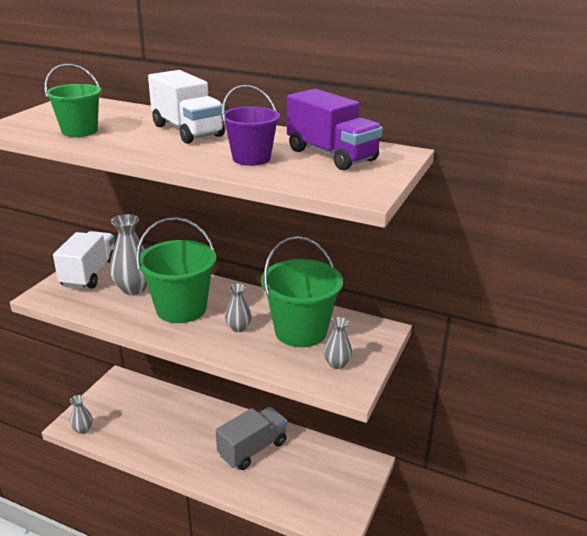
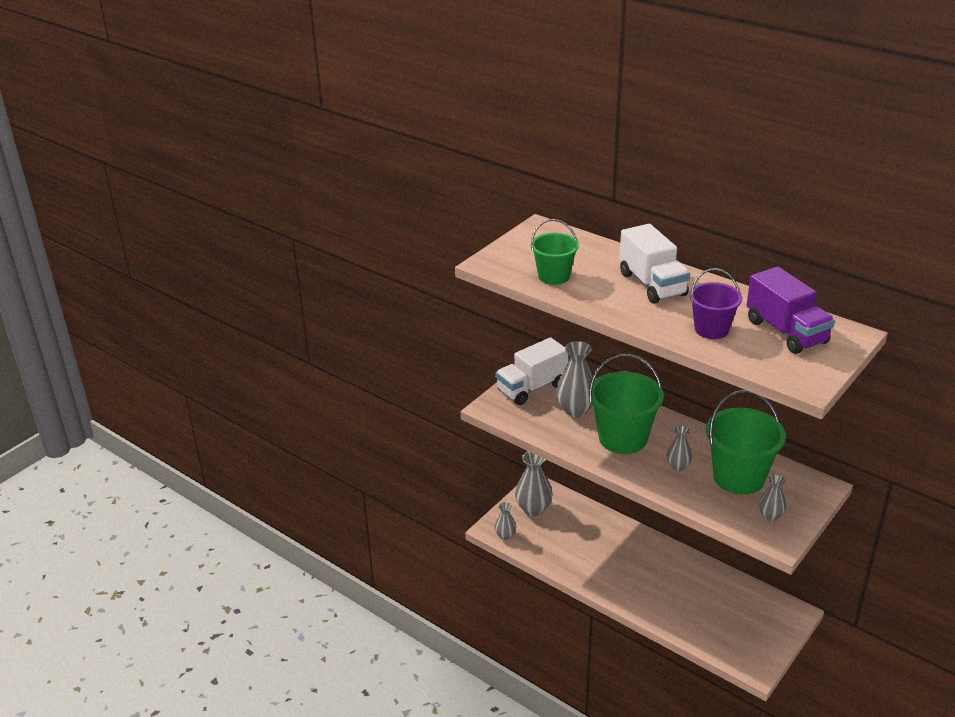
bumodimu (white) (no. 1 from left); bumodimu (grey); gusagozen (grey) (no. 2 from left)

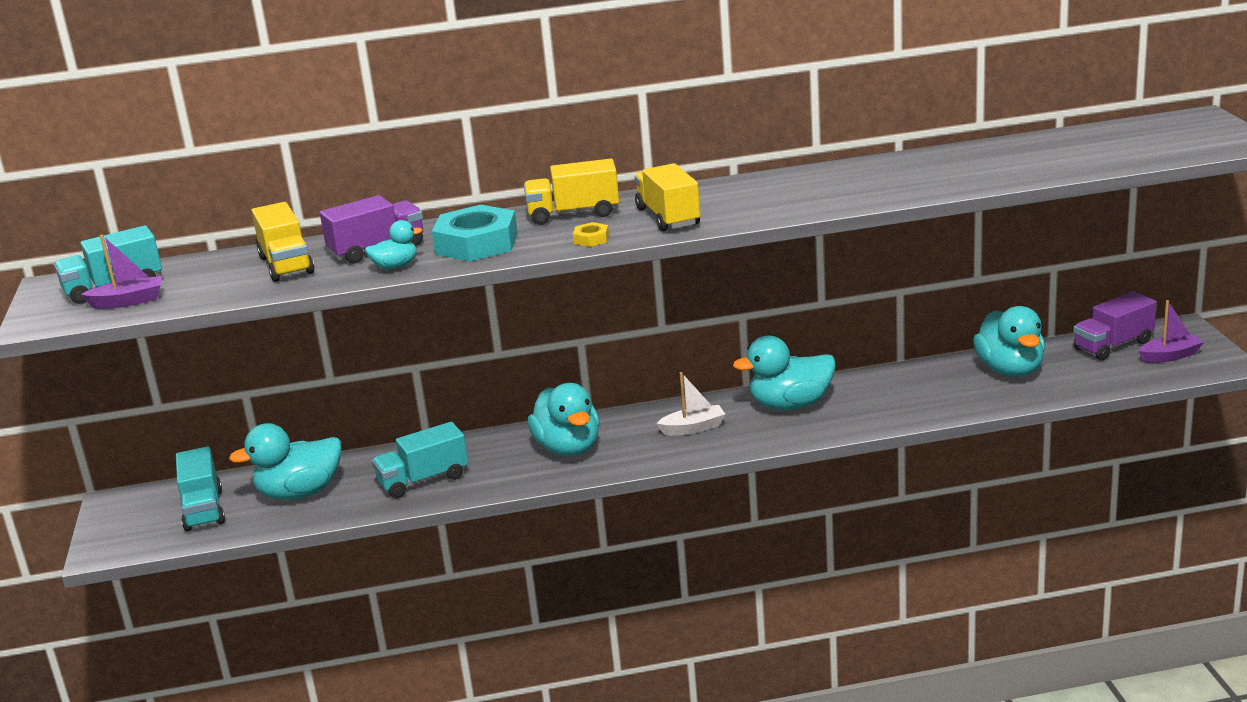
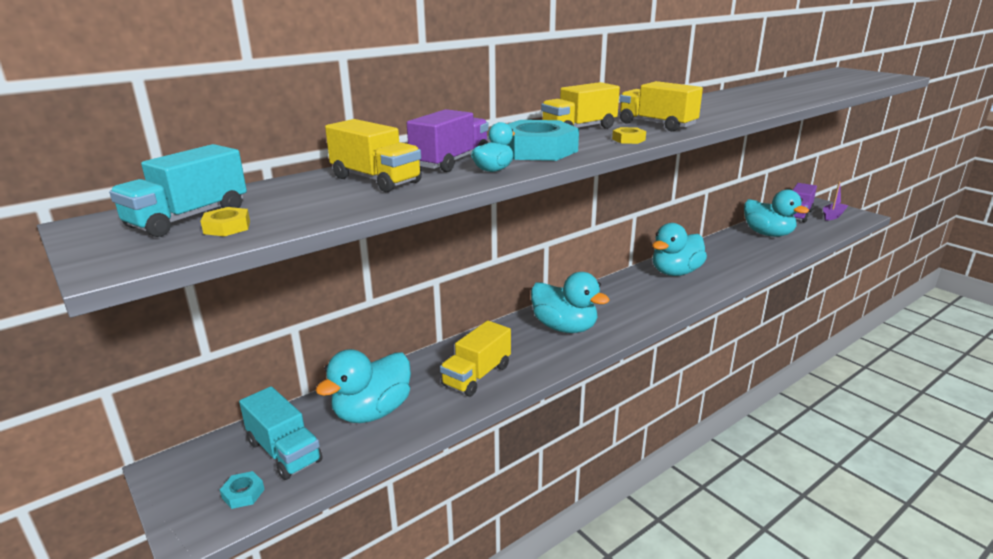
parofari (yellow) (no. 1 from left); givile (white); bumodimu (yellow) (no. 2 from left); parofari (turquoise) (no. 1 from left)

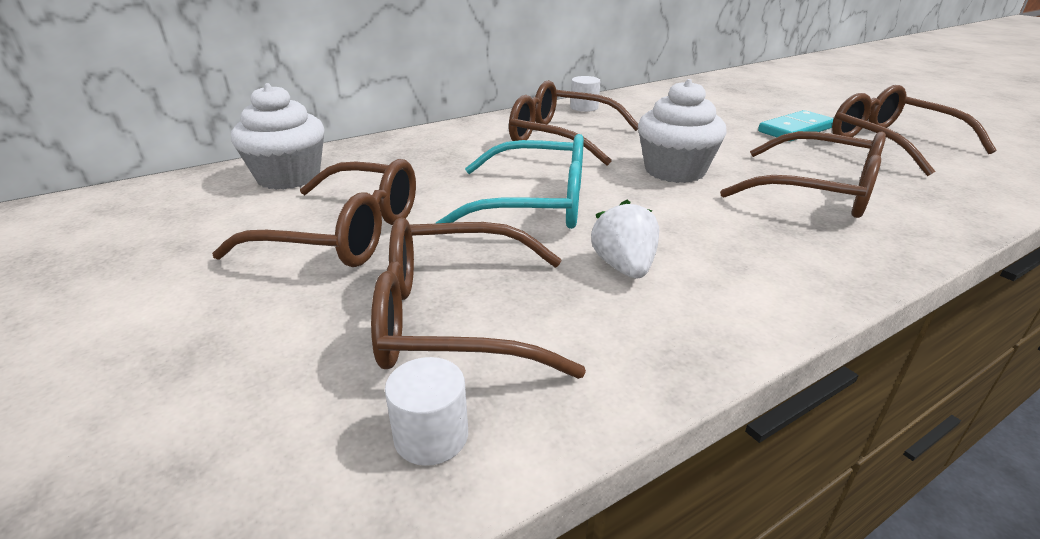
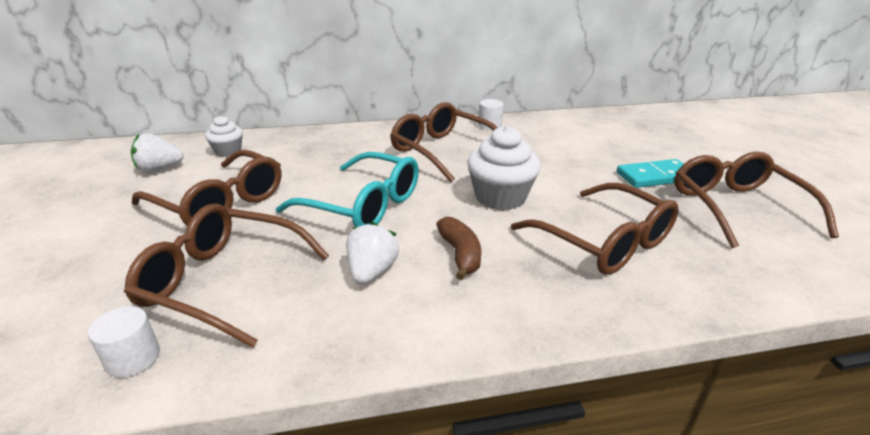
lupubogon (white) (no. 1 from left); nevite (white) (no. 1 from left); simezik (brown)

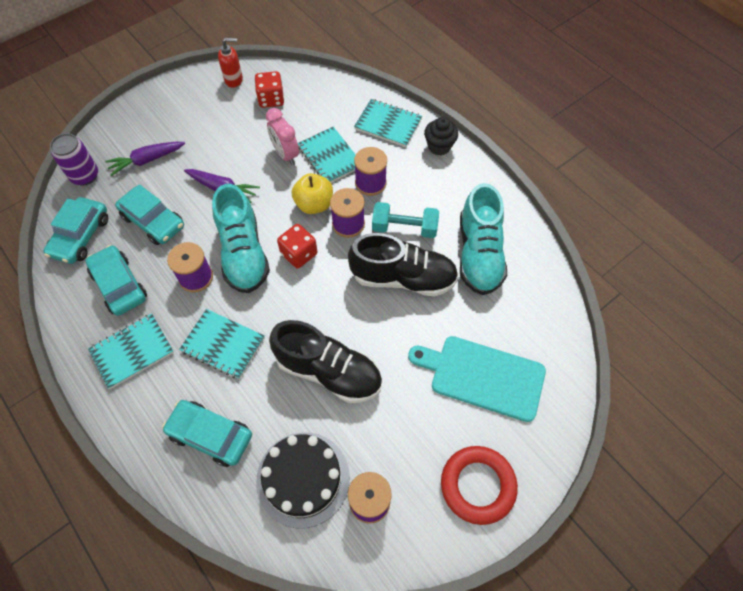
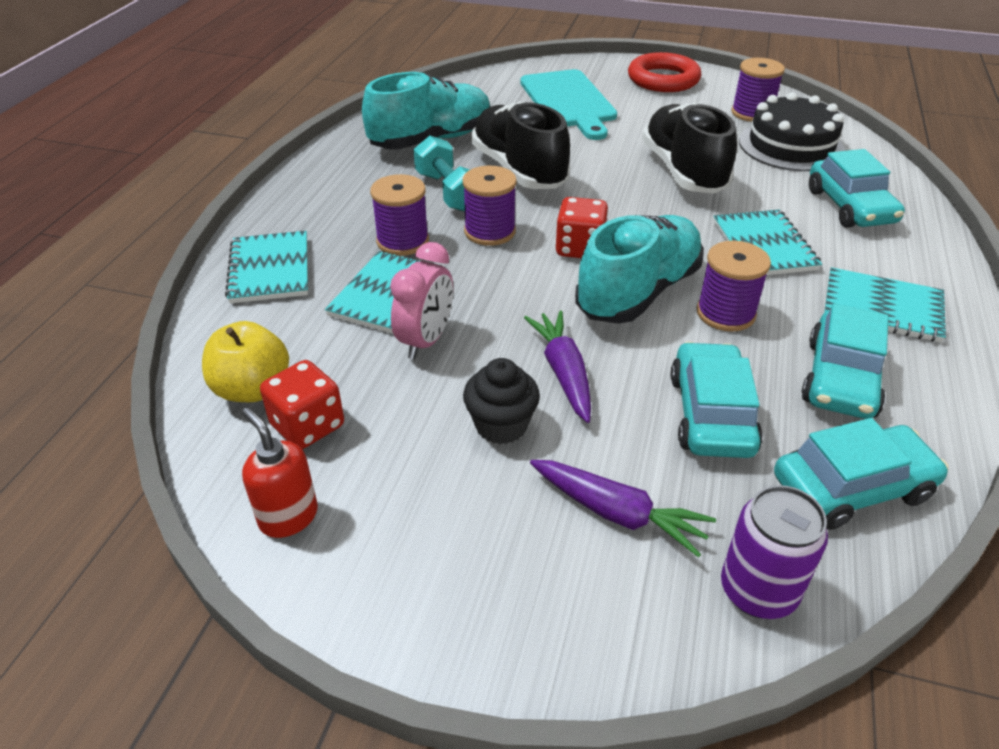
lupubogon (black); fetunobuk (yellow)

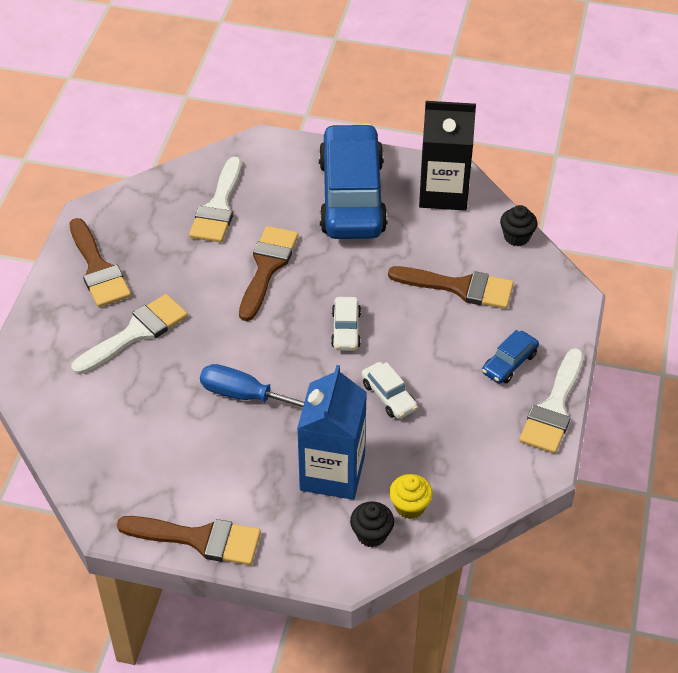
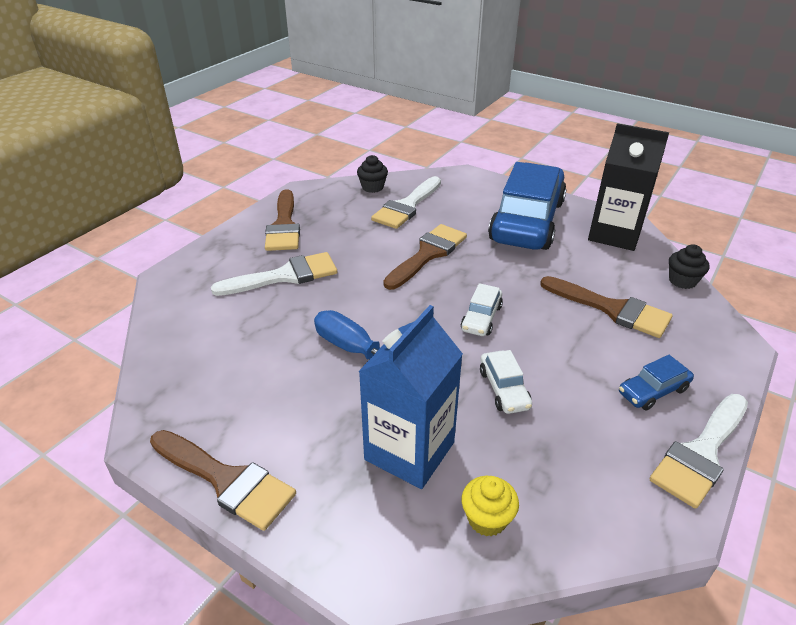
lupubogon (black) (no. 1 from left)

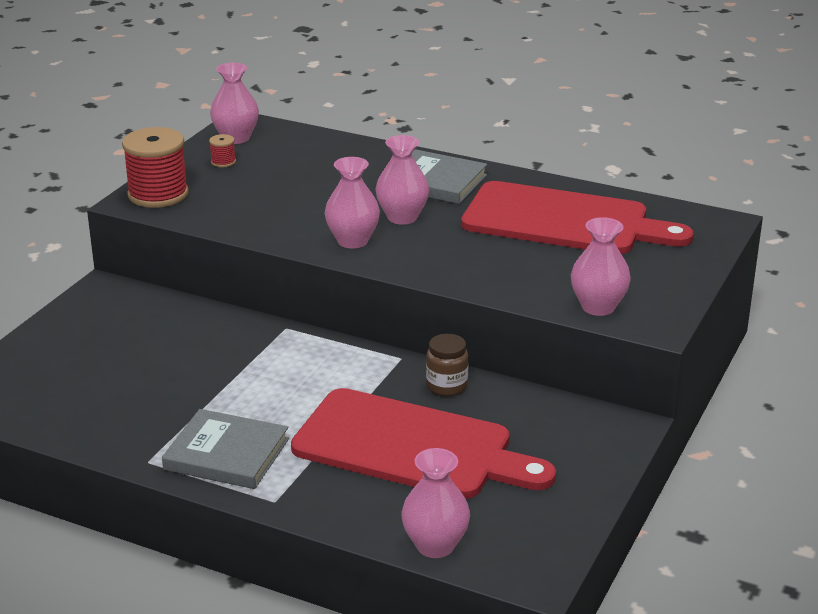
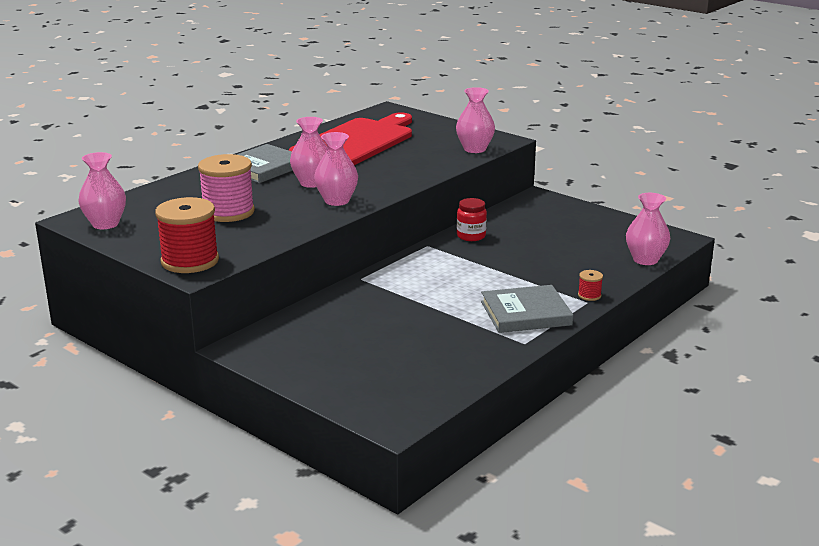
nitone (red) (no. 2 from left); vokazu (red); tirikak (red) (no. 1 from left in the first image); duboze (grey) (no. 2 from left); nitone (pink)

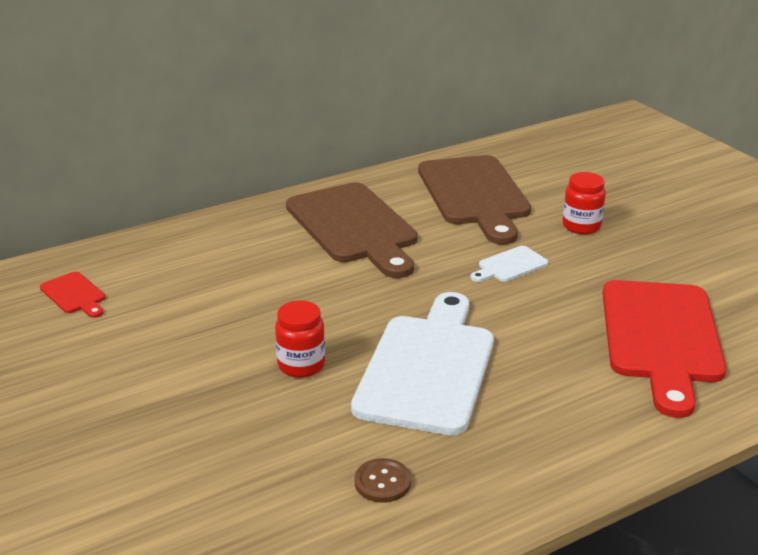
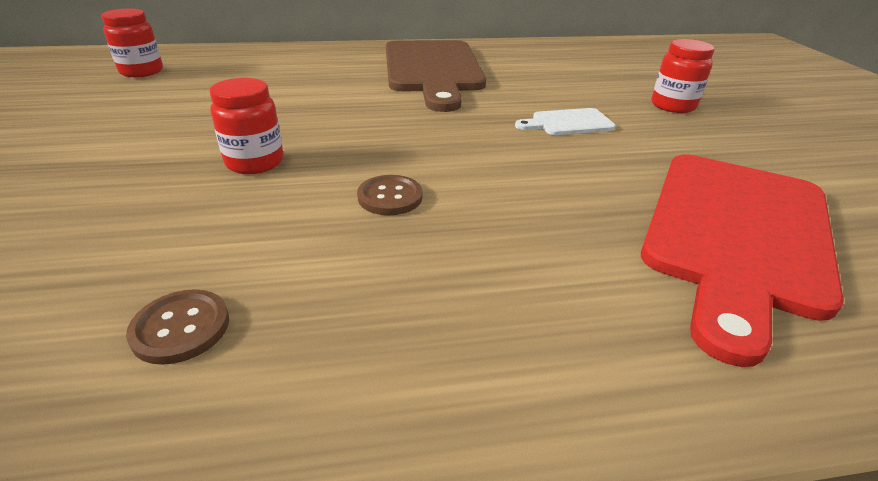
tirikak (brown) (no. 2 from left in the first image); vokazu (red) (no. 1 from left); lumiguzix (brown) (no. 2 from left)

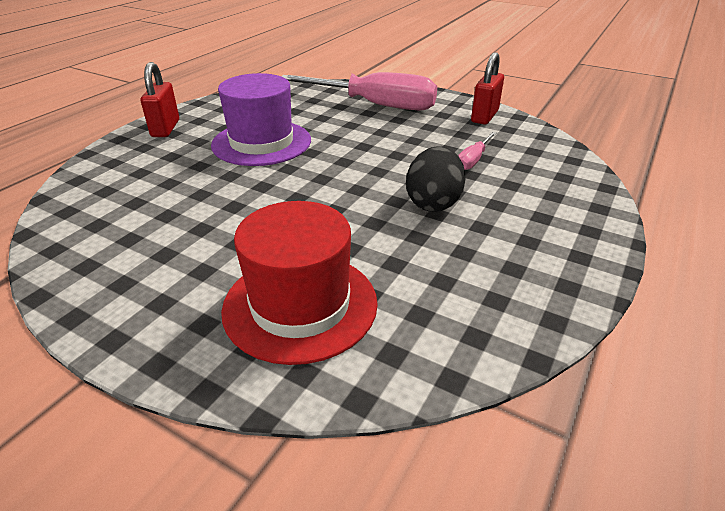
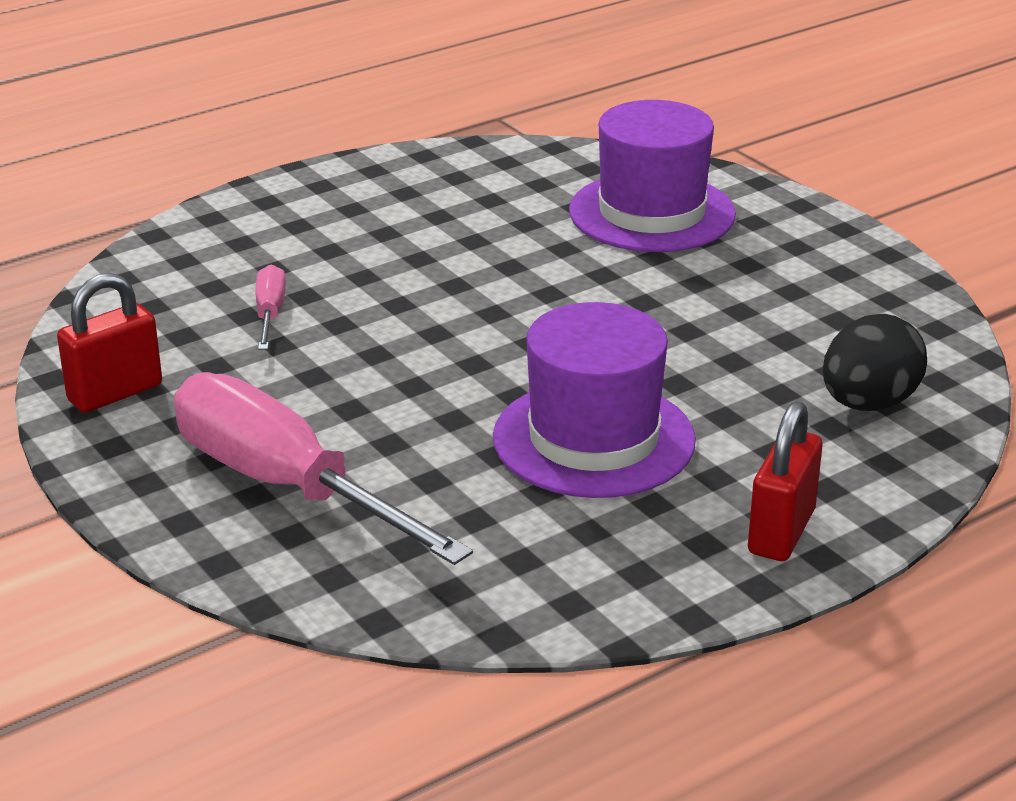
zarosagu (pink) (no. 1 from left); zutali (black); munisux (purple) (no. 2 from left)

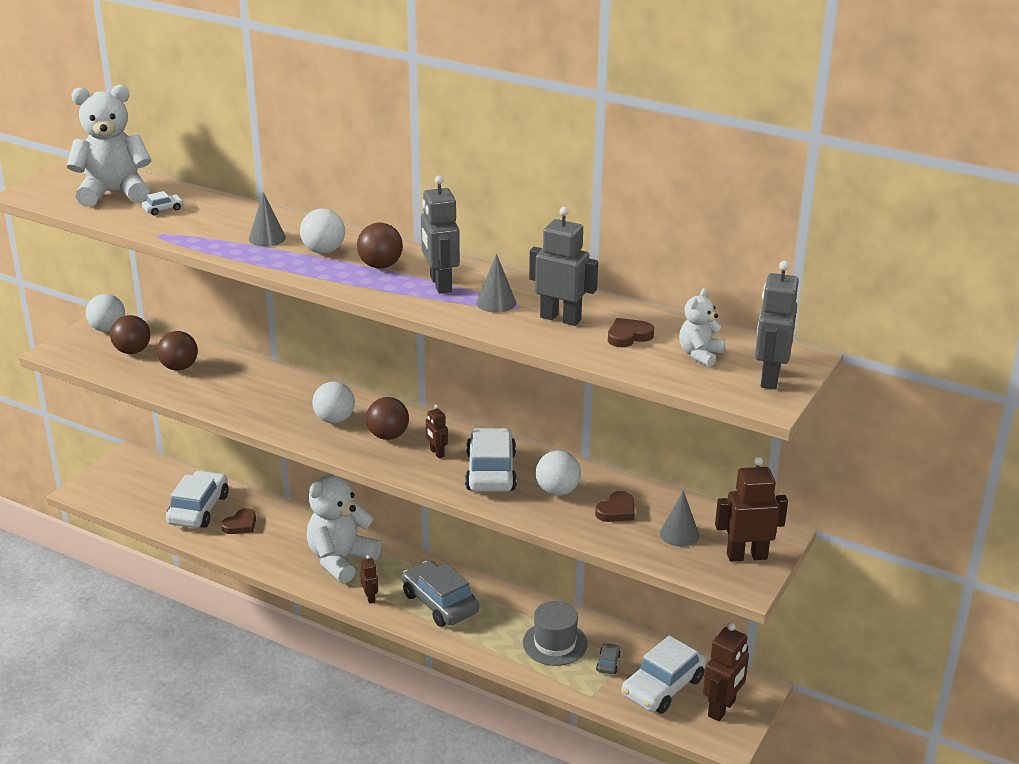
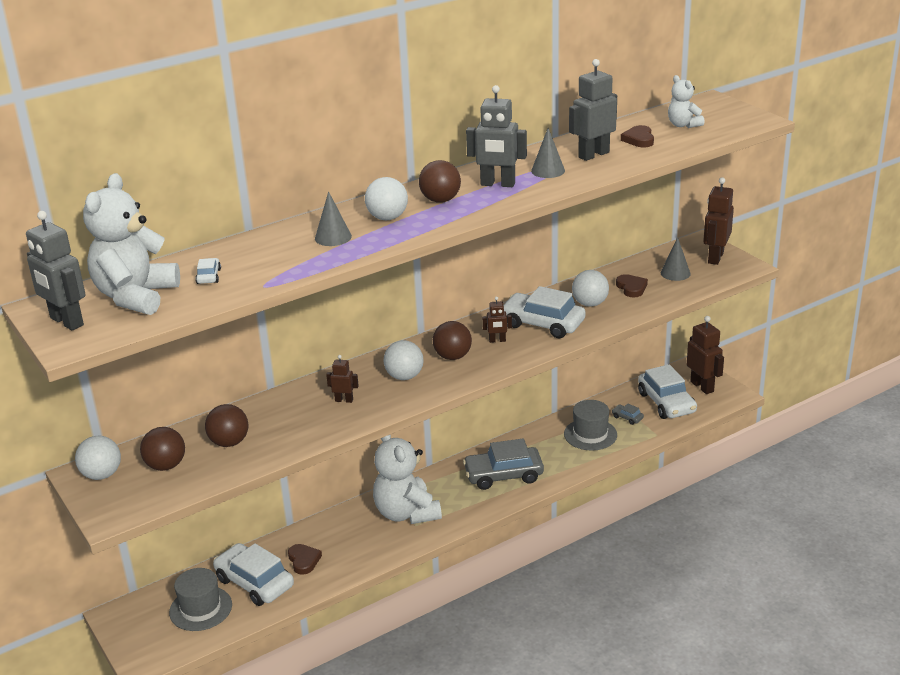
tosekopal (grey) (no. 1 from left); tosekopal (brown) (no. 1 from left); munisux (grey) (no. 1 from left)

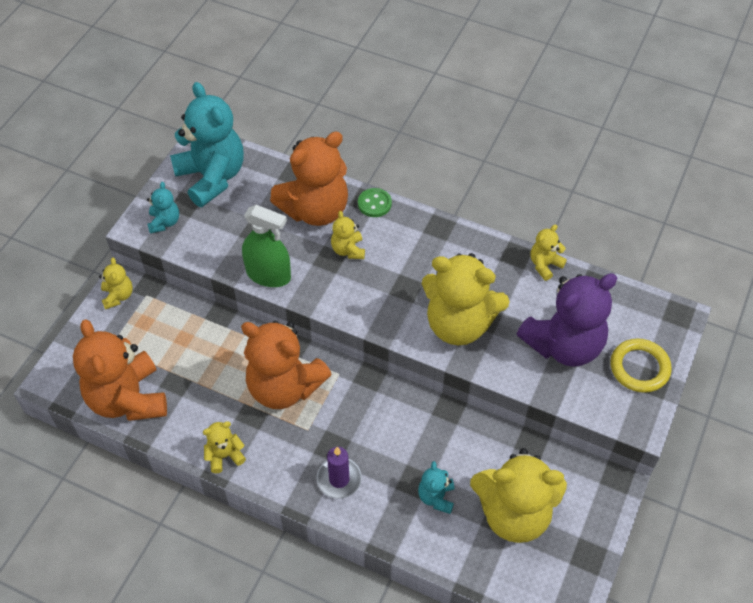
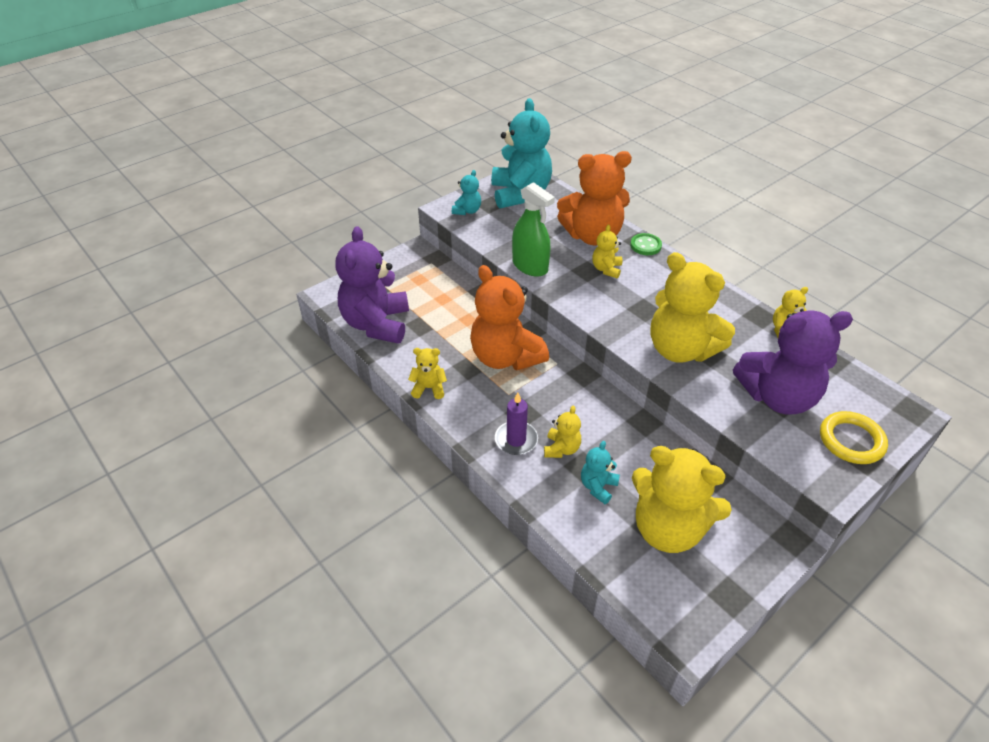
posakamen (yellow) (no. 2 from left); posakamen (purple) (no. 1 from left)

